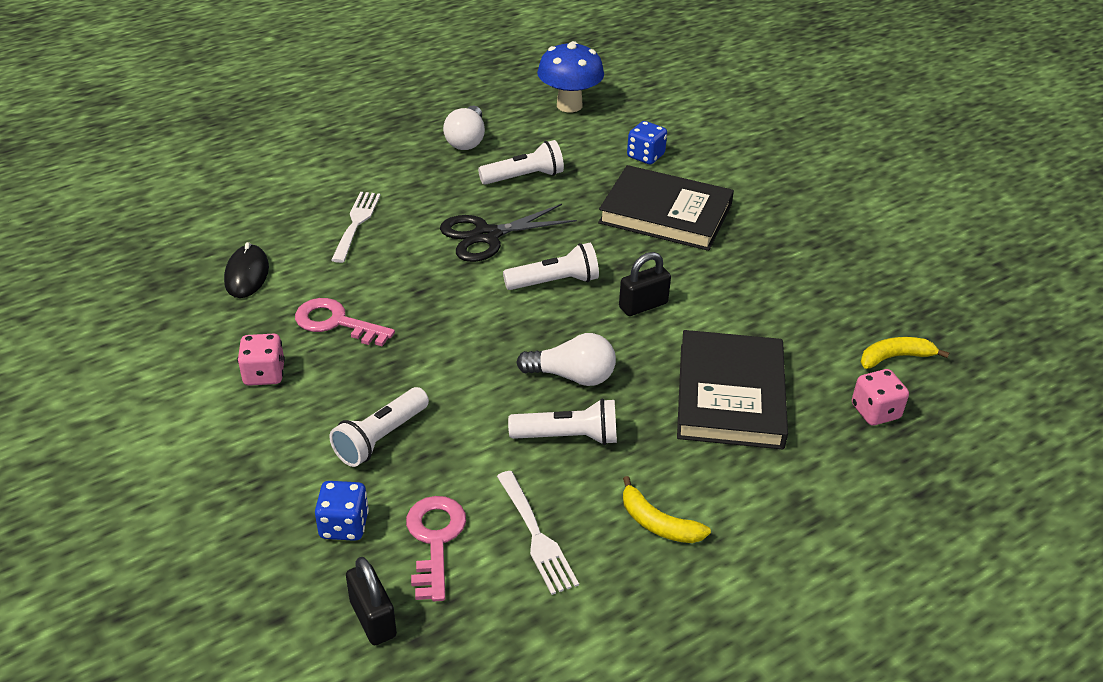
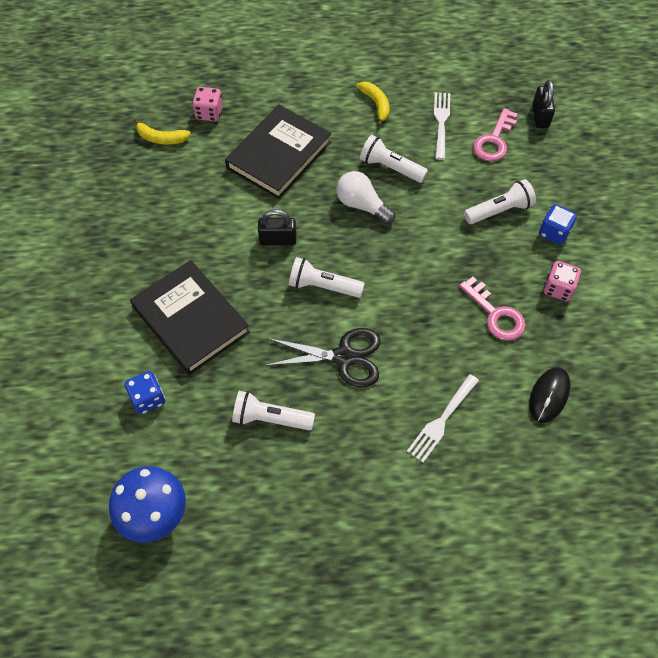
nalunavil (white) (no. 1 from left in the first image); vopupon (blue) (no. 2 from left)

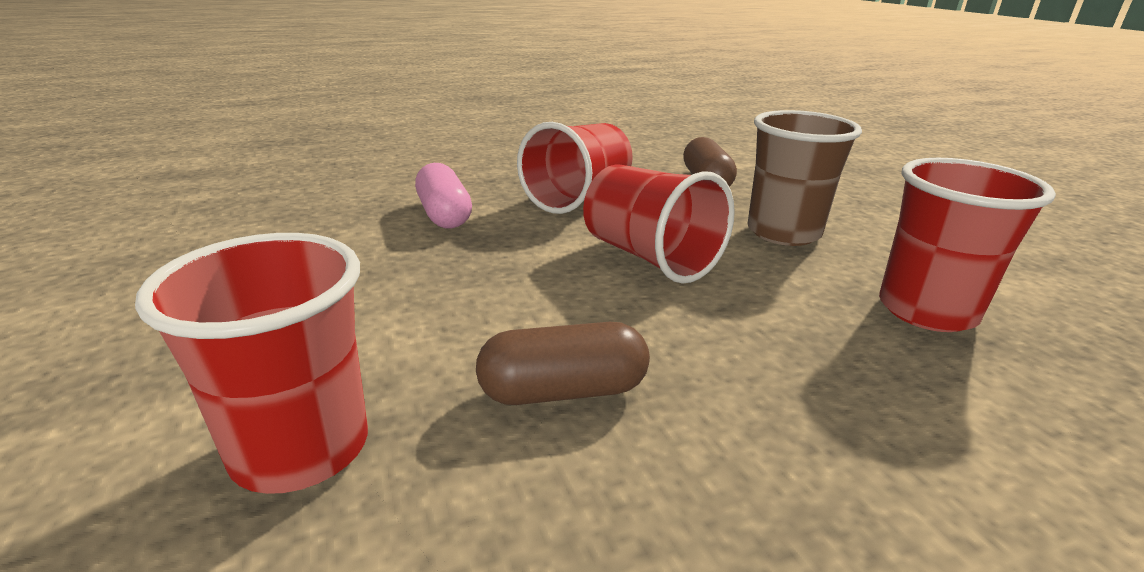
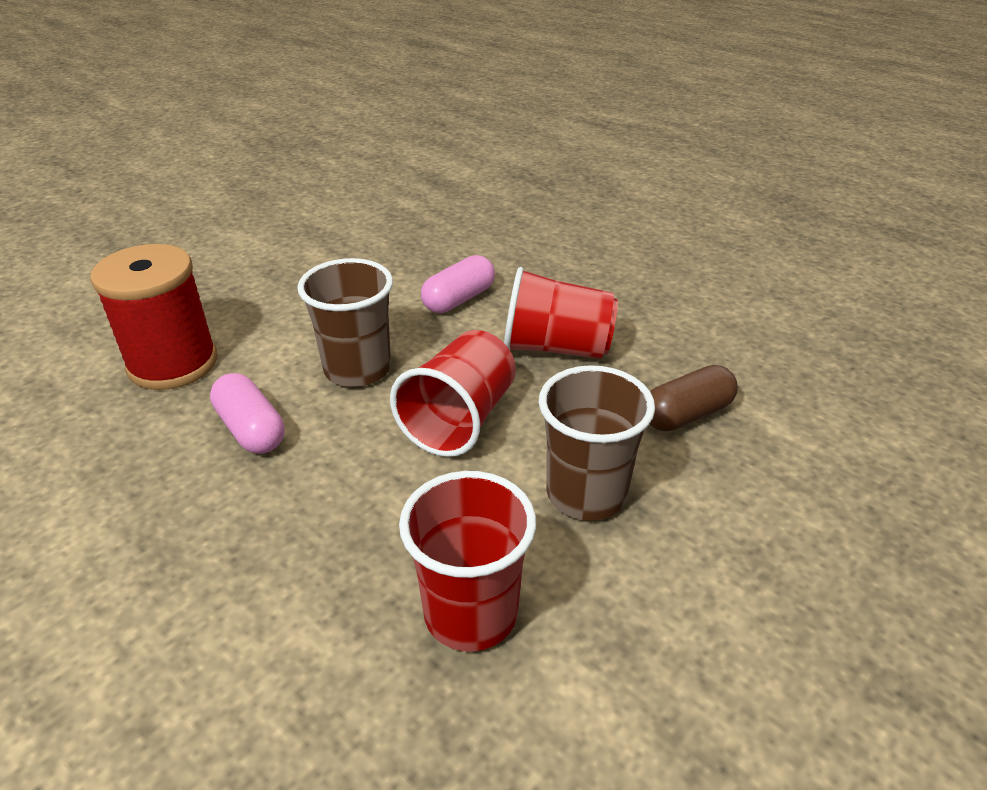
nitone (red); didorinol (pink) (no. 1 from left); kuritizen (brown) (no. 1 from left)

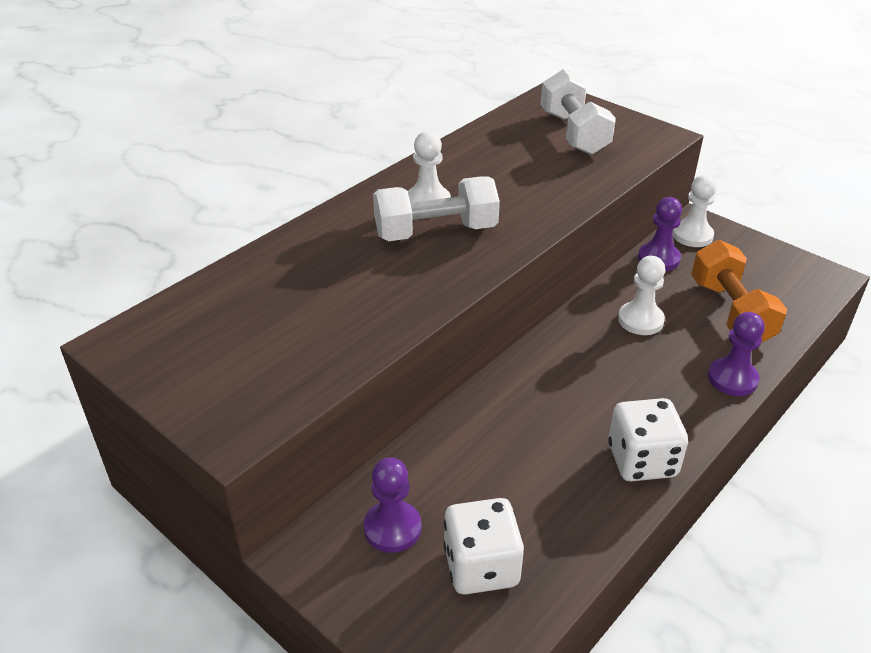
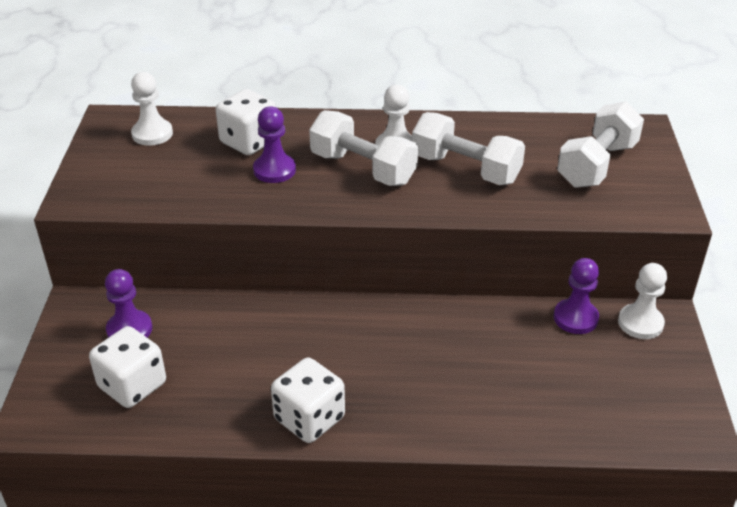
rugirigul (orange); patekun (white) (no. 1 from left); patekun (purple) (no. 2 from left); vopupon (white) (no. 2 from left); rugirigul (white) (no. 2 from left)

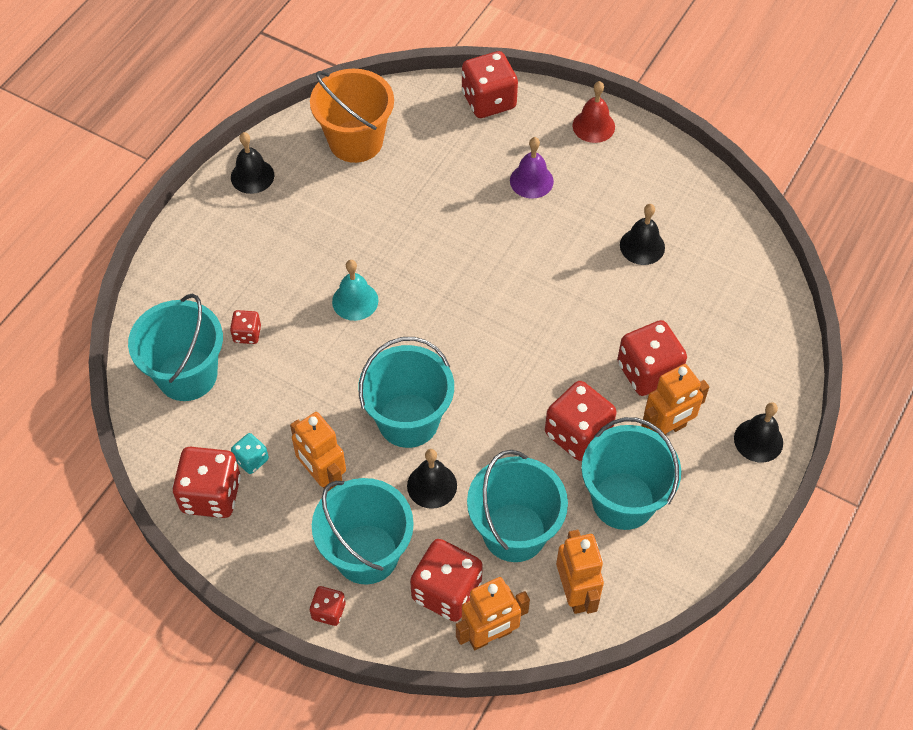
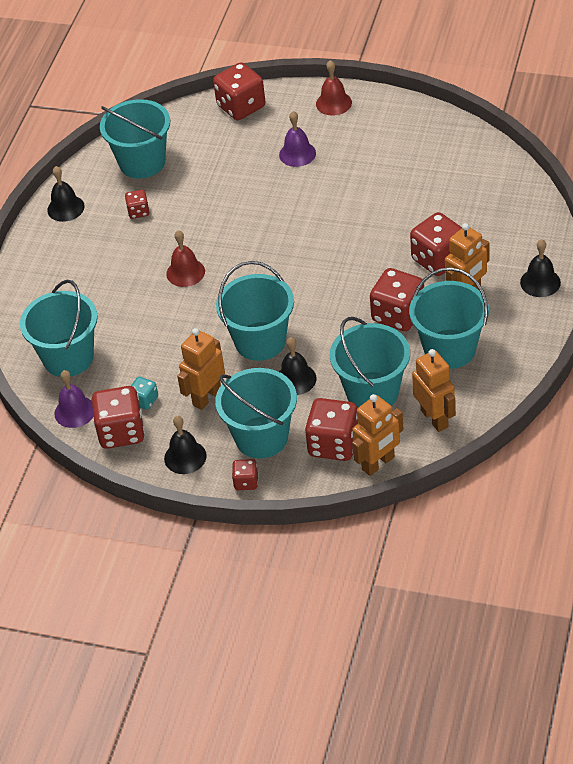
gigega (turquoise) (no. 2 from left); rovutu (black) (no. 2 from left); rovutu (red) (no. 1 from left); vopupon (red) (no. 2 from left); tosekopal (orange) (no. 1 from left); rovutu (purple) (no. 1 from left)

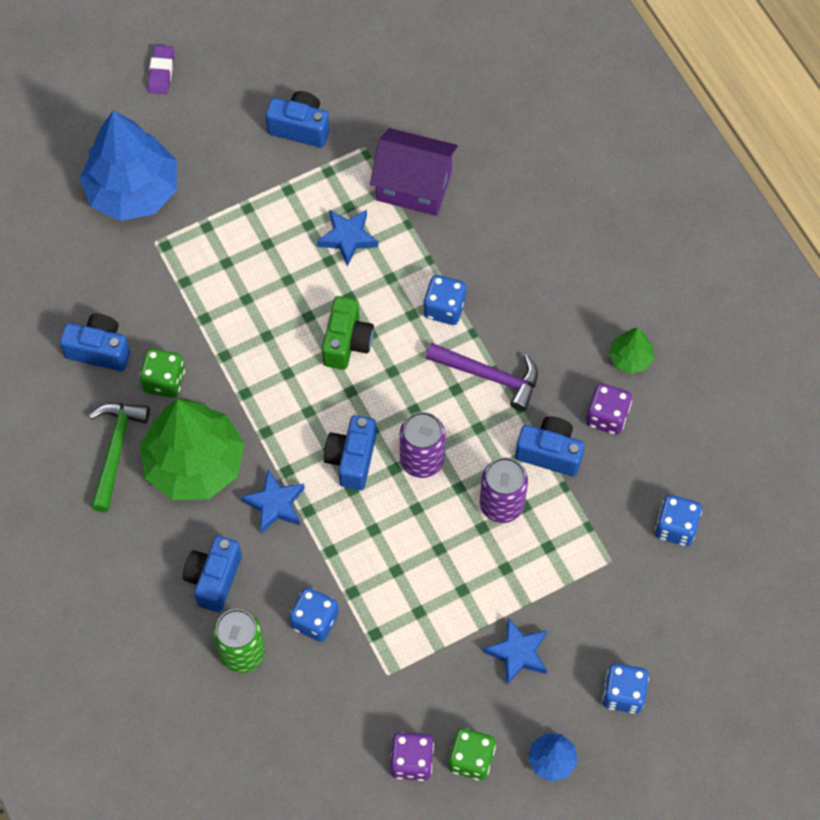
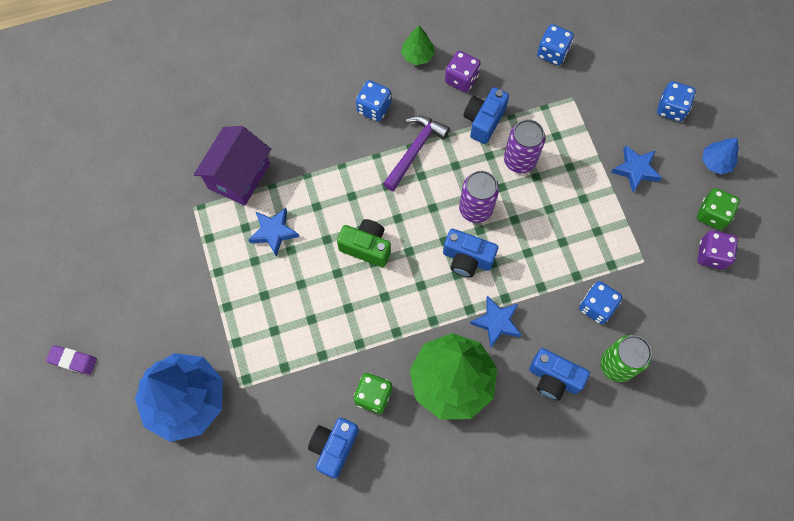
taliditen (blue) (no. 3 from left in the first image); vopupon (blue) (no. 1 from left); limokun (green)

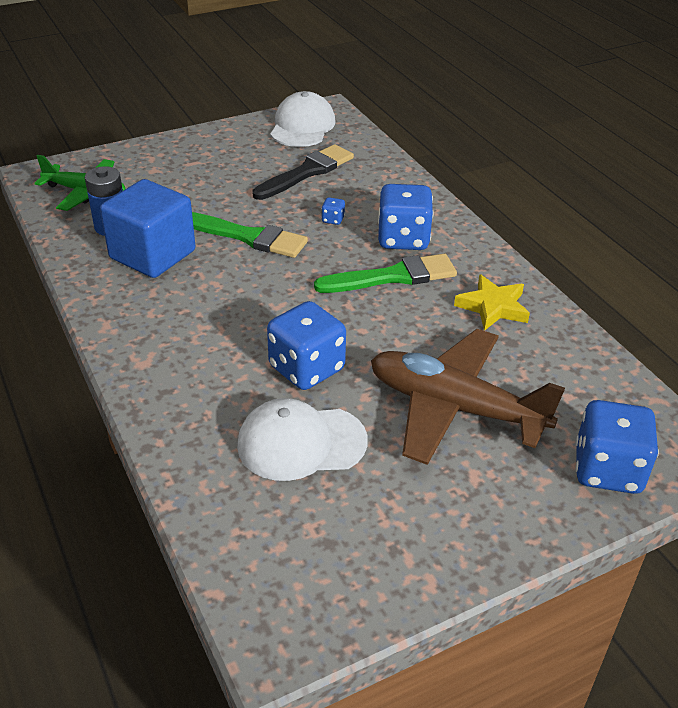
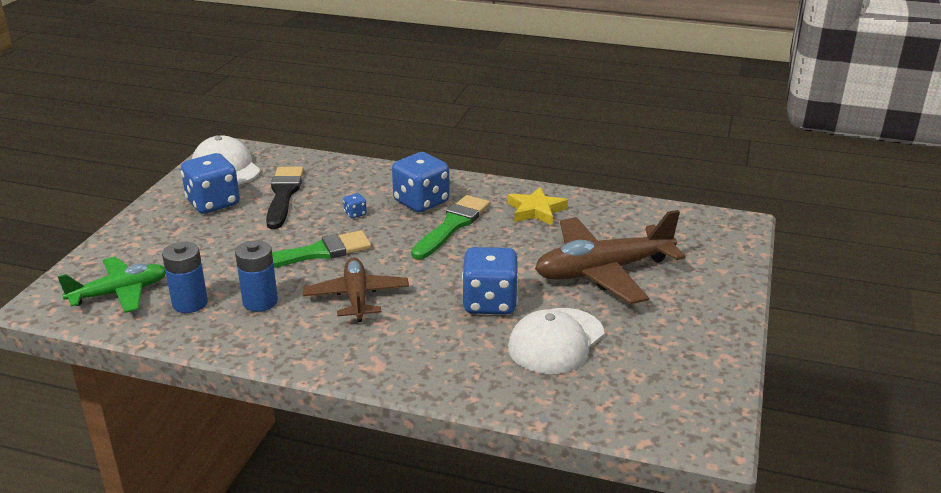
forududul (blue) (no. 2 from left); vopupon (blue) (no. 1 from left); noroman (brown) (no. 1 from left)

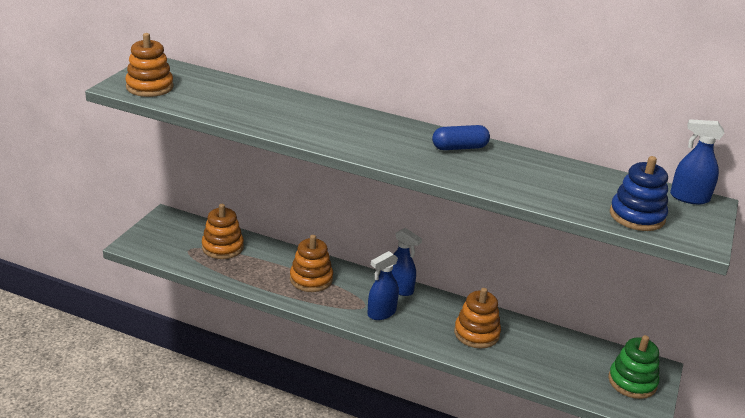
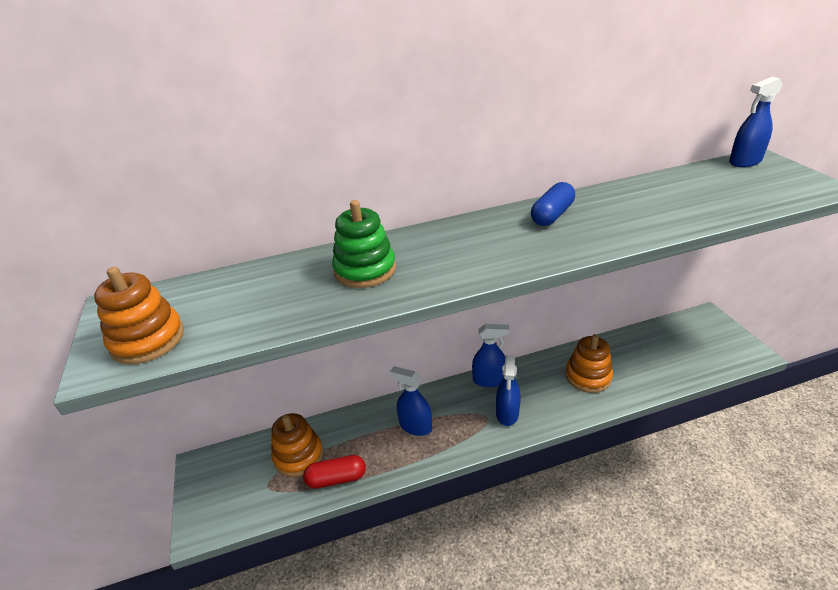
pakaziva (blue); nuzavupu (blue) (no. 1 from left); pakaziva (green); didorinol (red)

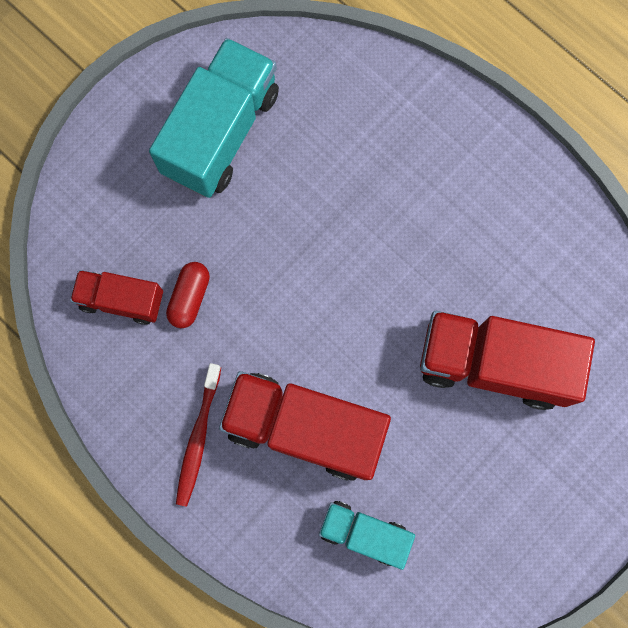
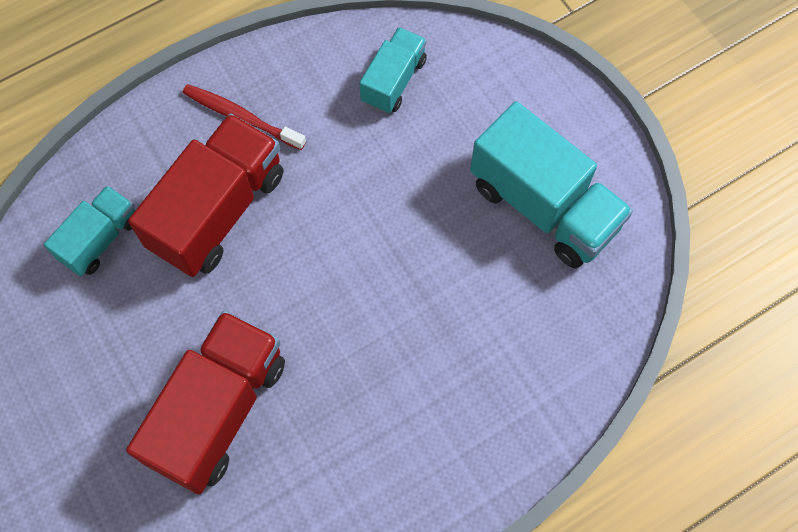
didorinol (red); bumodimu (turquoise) (no. 2 from left)

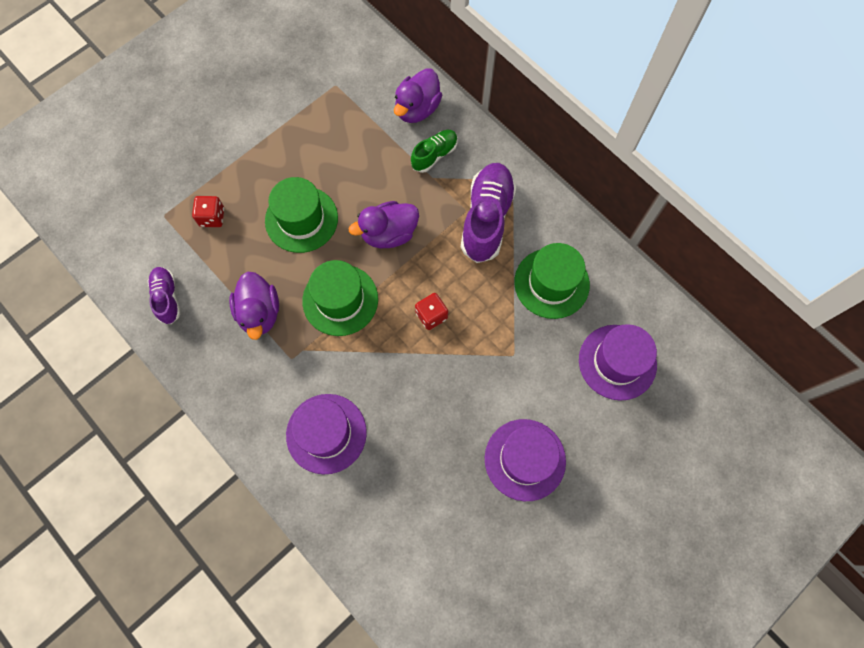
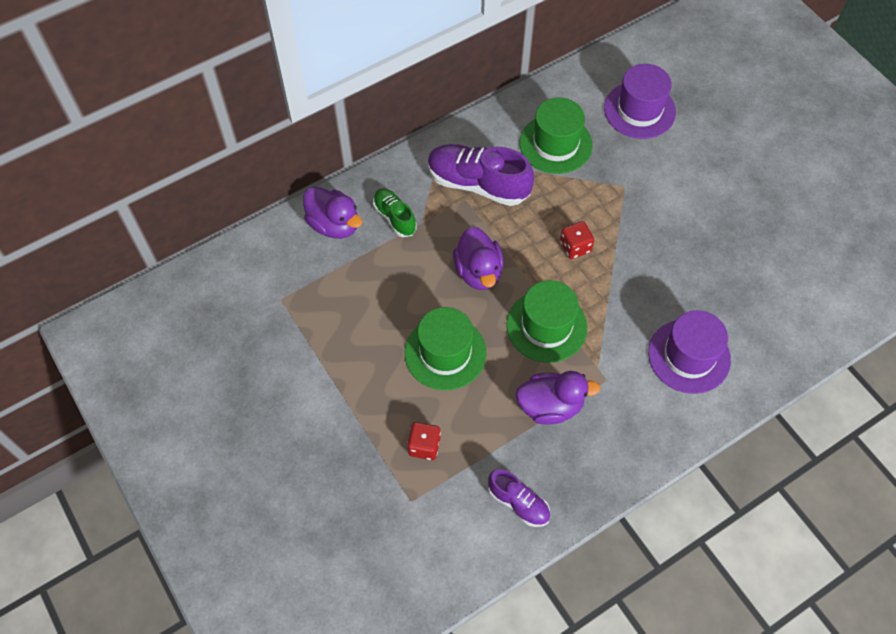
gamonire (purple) (no. 2 from left); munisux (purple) (no. 2 from left in the first image)

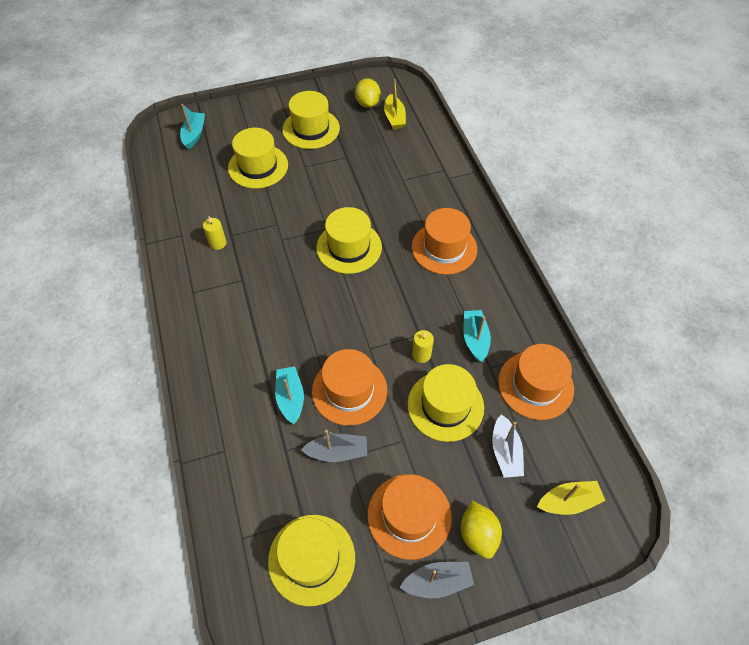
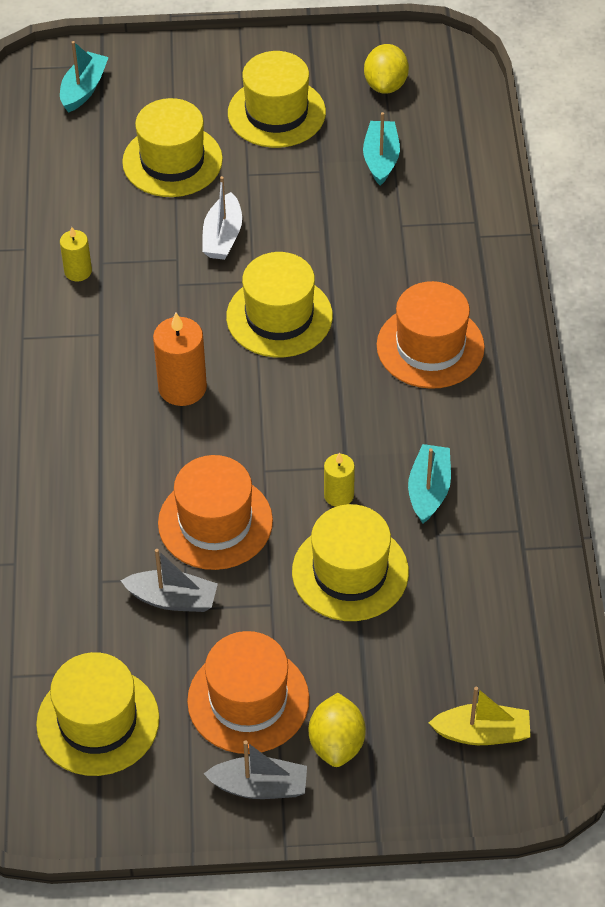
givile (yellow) (no. 1 from left in the first image); munisux (orange) (no. 4 from left in the first image); givile (turquoise) (no. 2 from left); givile (white); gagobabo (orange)

